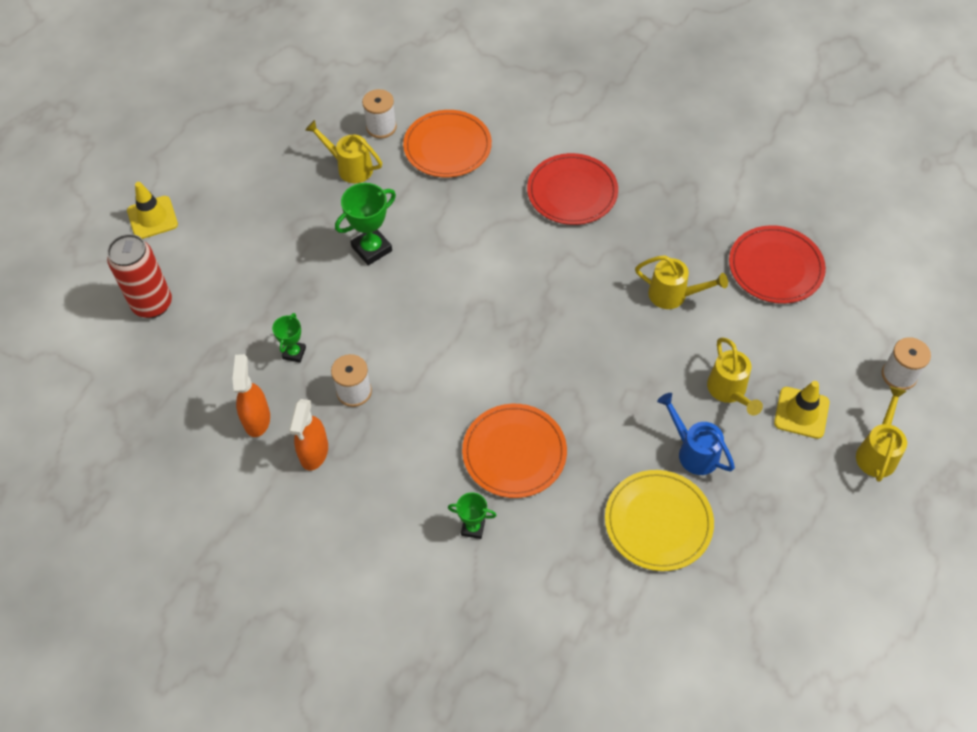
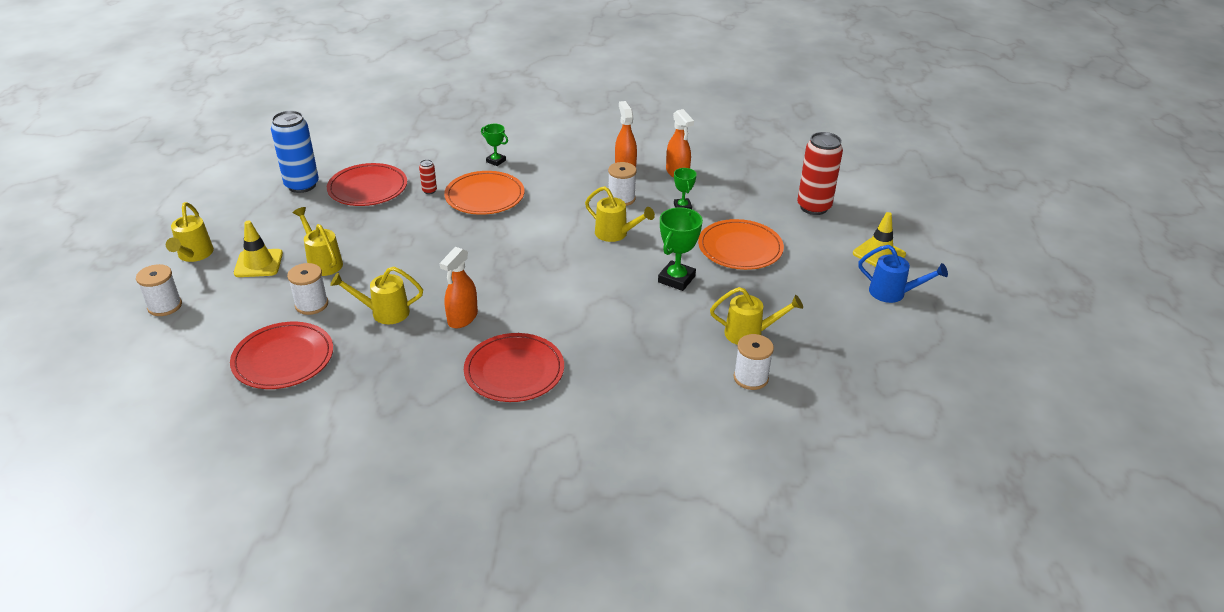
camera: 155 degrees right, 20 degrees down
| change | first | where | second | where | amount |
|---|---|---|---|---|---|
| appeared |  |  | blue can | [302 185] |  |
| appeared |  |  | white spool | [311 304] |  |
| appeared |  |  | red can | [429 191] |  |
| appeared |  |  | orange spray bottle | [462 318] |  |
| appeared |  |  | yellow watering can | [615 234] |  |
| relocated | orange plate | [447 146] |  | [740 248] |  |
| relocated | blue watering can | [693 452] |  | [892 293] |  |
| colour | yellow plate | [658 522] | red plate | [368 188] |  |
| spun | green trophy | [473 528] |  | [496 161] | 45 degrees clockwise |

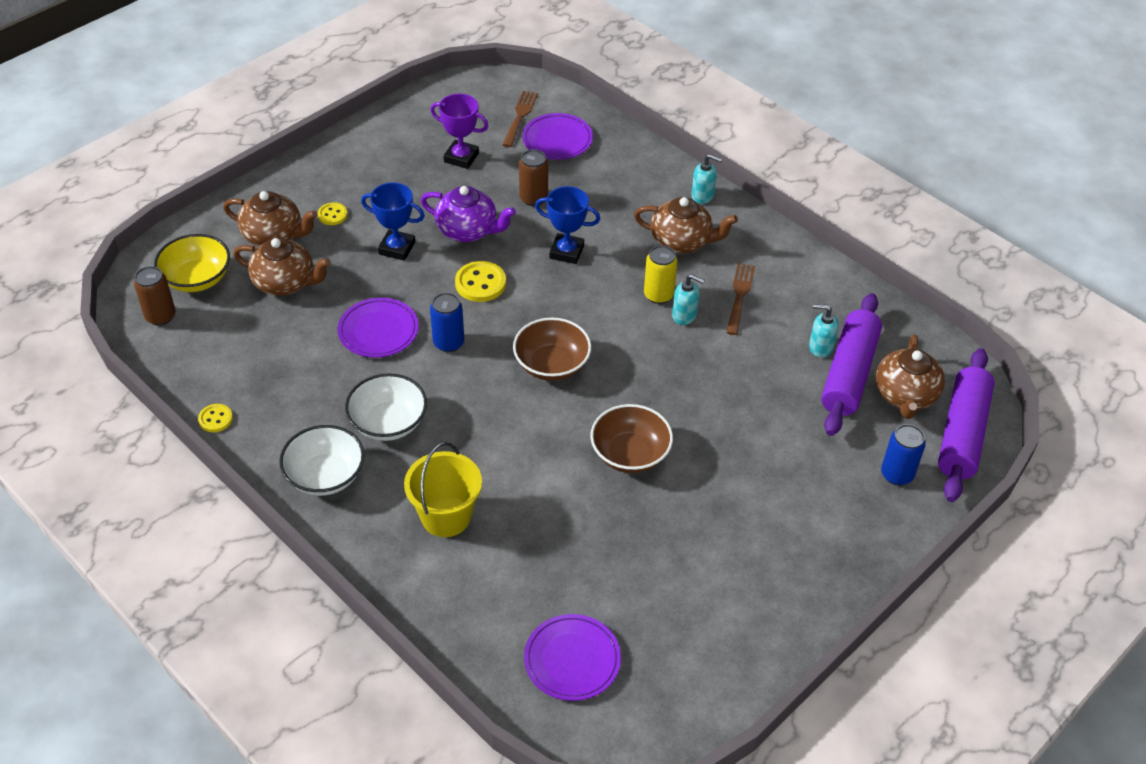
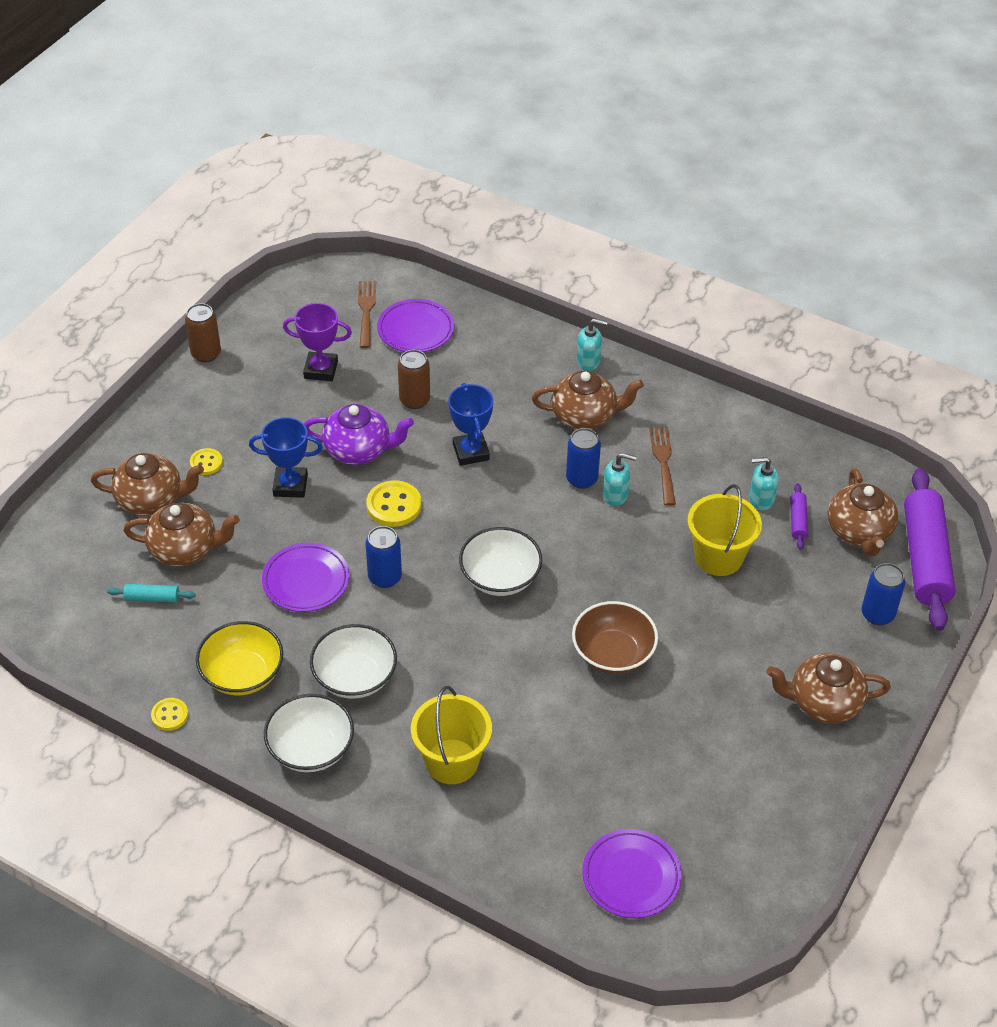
camera: 15 degrees left, 0 degrees up
| change | first | where | second | where | amount |
|---|---|---|---|---|---|
| appeared |  |  | turquoise rolling pin | [152 598] |  |
| appeared |  |  | yellow bucket | [718 557] |  |
| appeared |  |  | brown teapot | [823 703] |  |
| relocated | brown can | [160 316] |  | [206 354] |  |
| relocated | yellow bowl | [197 279] |  | [242 674] |  |
| colour | brown bowl | [552 365] | white bowl | [500 577] |  |
| colour | yellow can | [658 295] | blue can | [581 479] |  |
| spun | blue trophy | [566 252] |  | [471 452] | 75 degrees clockwise |
| size | purple rolling pin | [849 373] |  | [798 521] | x0.42 |

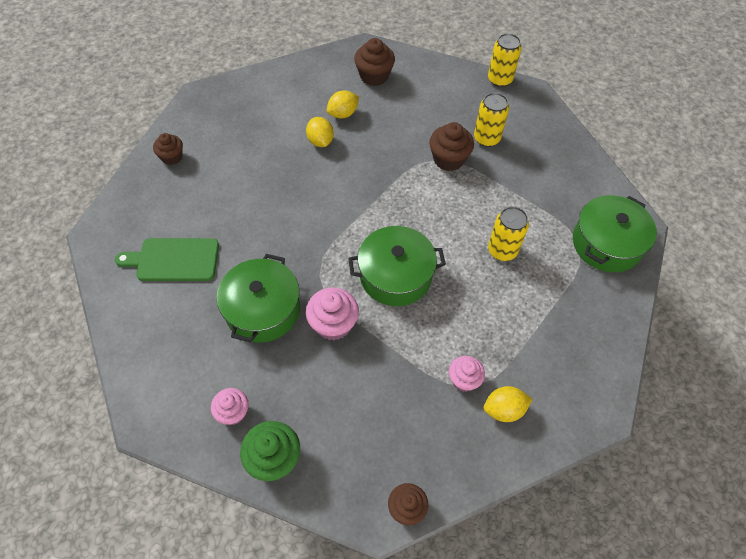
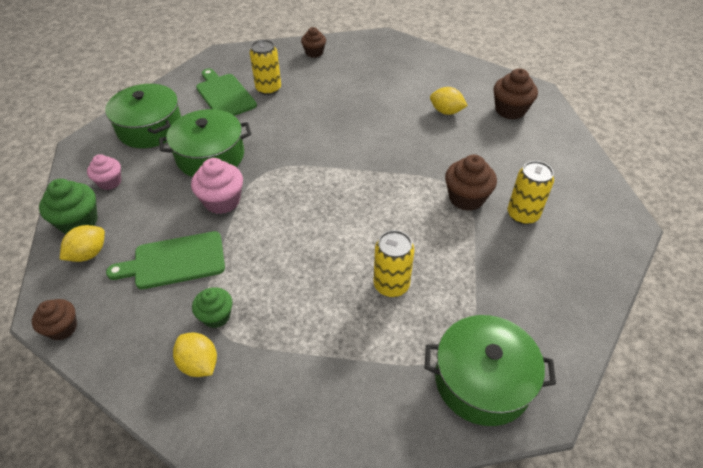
camera: 60 degrees right, 10 degrees down
| change | first | where | second | where | amount |
|---|---|---|---|---|---|
| appeared |  |  | green cutting board | [174 261] |  |
| relocated | yellow lemon | [320 141] |  | [89 254] |  |
| relocated | green pot | [395 275] |  | [150 128] |  |
| relocated | yellow can | [500 79] |  | [268 89] |  |
| colour | pink cupcake | [464 380] | green cupcake | [216 316] |  |

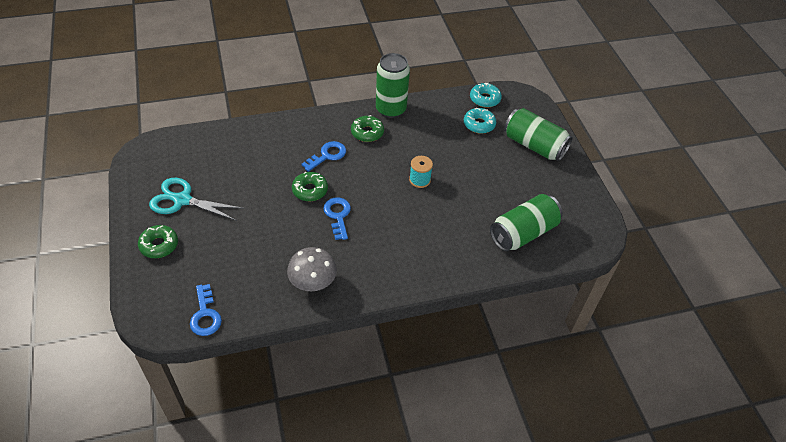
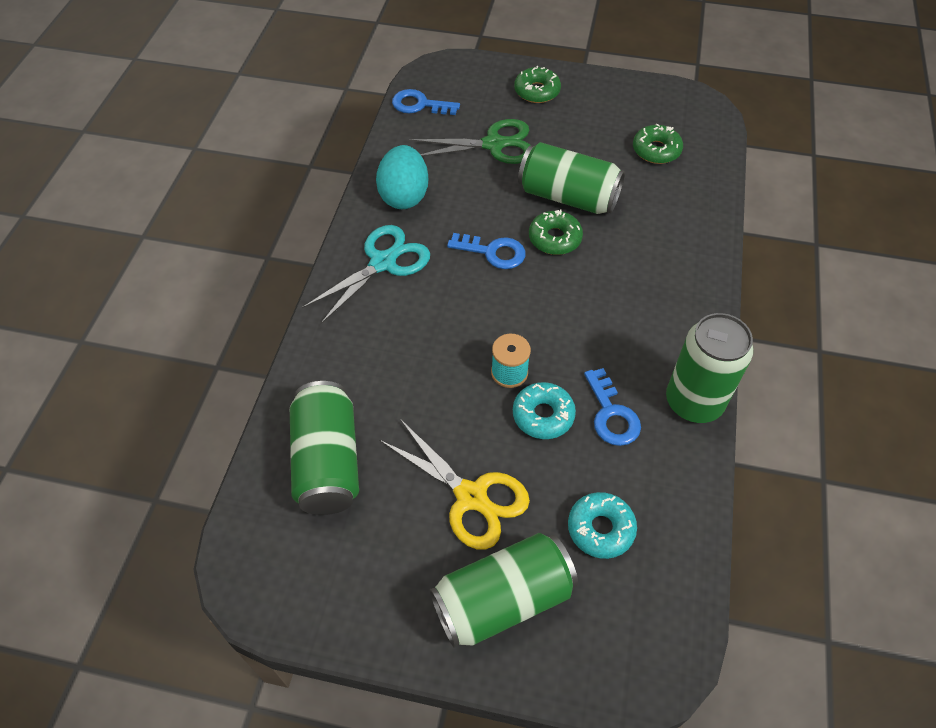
camera: 120 degrees right, 5 degrees up
| change | first | where | second | where | amount |
|---|---|---|---|---|---|
| appeared |  |  | yellow scissors | [471 496] |  |
| appeared |  |  | green scissors | [493 144] |  |
| appeared |  |  | green can | [568 197] |  |
| relocated | turquoise scissors | [182 200] |  | [382 263] |  |
| relocated | blue key | [327 155] |  | [611 414] |  |
| relocated | green donut | [367 132] |  | [656 150] |  |
| relocated | turquoise donut | [484 99] |  | [543 415] |  |
| exchanged | grey mushroom | [313 282] | turquoise egg | [404 196] |  |

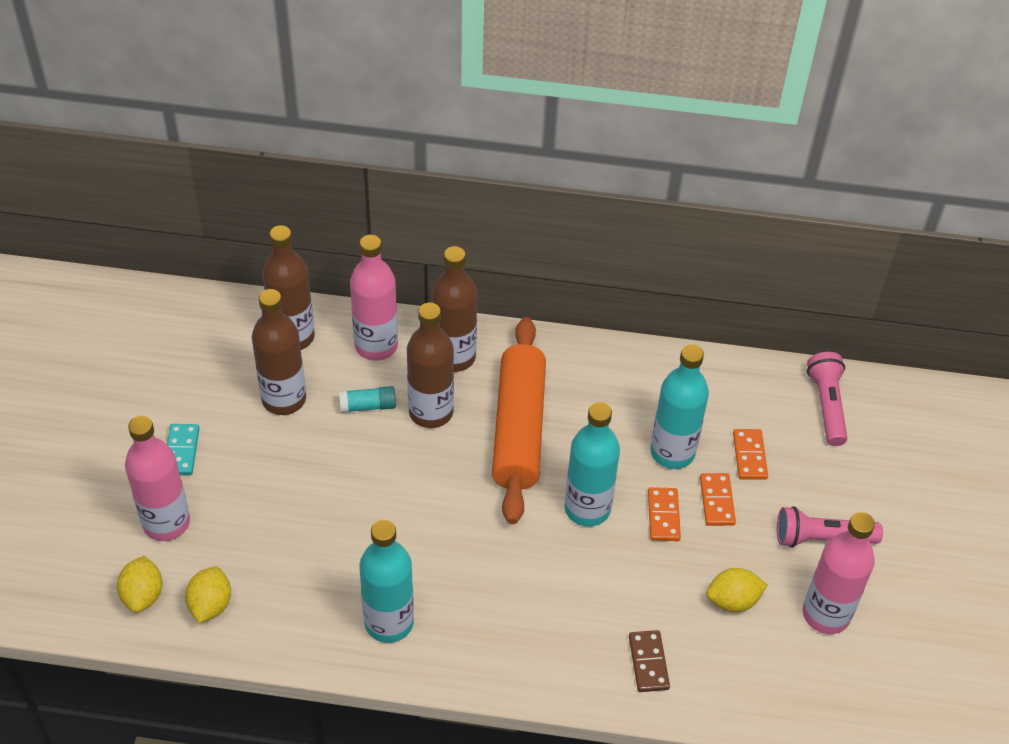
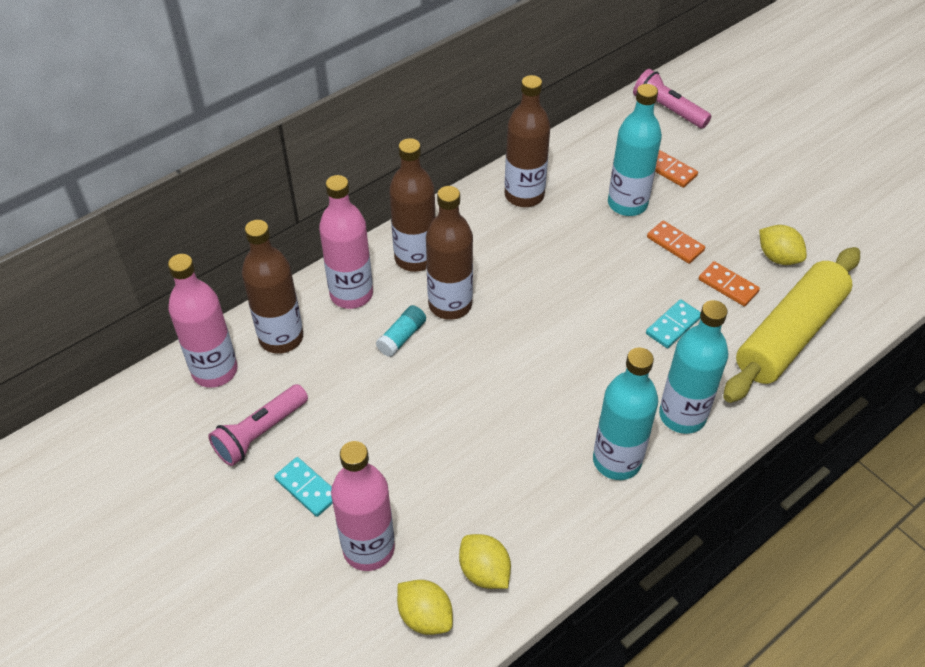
camera: 45 degrees left, 0 degrees up
| change | first | where | second | where | amount |
|---|---|---|---|---|---|
| missing | orange rolling pin | [519 429] |  |  |  |
| appeared |  |  | turquoise domino | [673 325] |  |
| relocated | brown bottle | [284 399] |  | [524 195] |  |
| relocated | turquoise bottle | [587 509] |  | [682 415] |  |
| relocated | orange domino | [716 501] |  | [728 286] |  |
| relocated | pink flashlight | [821 538] |  | [260 433] |  |
| relocated | pink bottle | [826 614] |  | [215 371] |  |
| exchanged | brown domino | [648 662] | yellow rolling pin | [789 334] |  |
| spun | yellow lemon | [732 601] |  | [778 257] | 75 degrees counterclockwise |

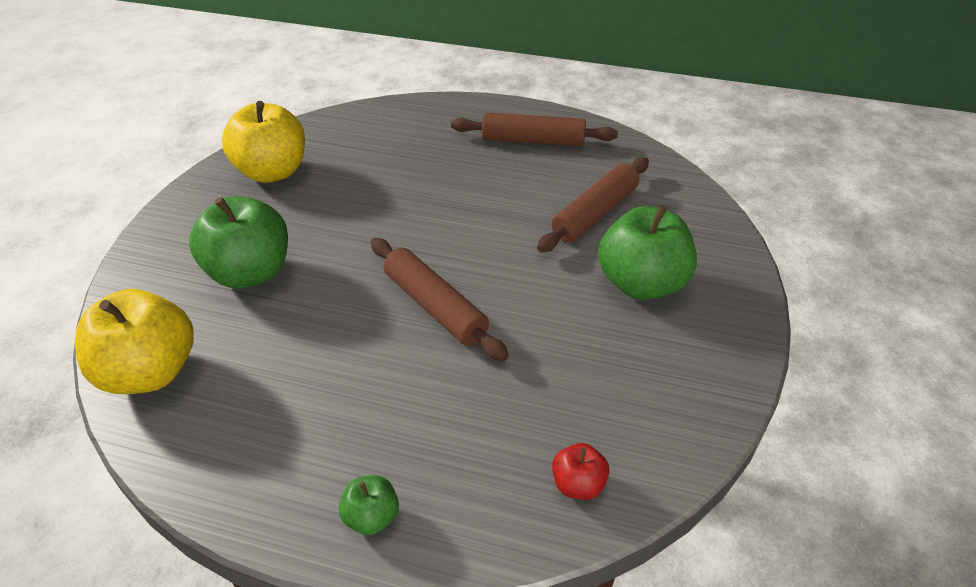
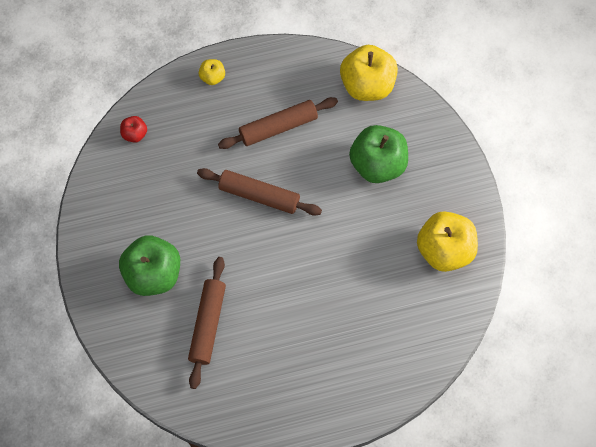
camera: 150 degrees right, 25 degrees up
| change | first | where | second | where | amount |
|---|---|---|---|---|---|
| relocated | brown rolling pin | [533 140] |  | [278 127] |  |
| colour | green apple | [371 517] | yellow apple | [212 77] |  |

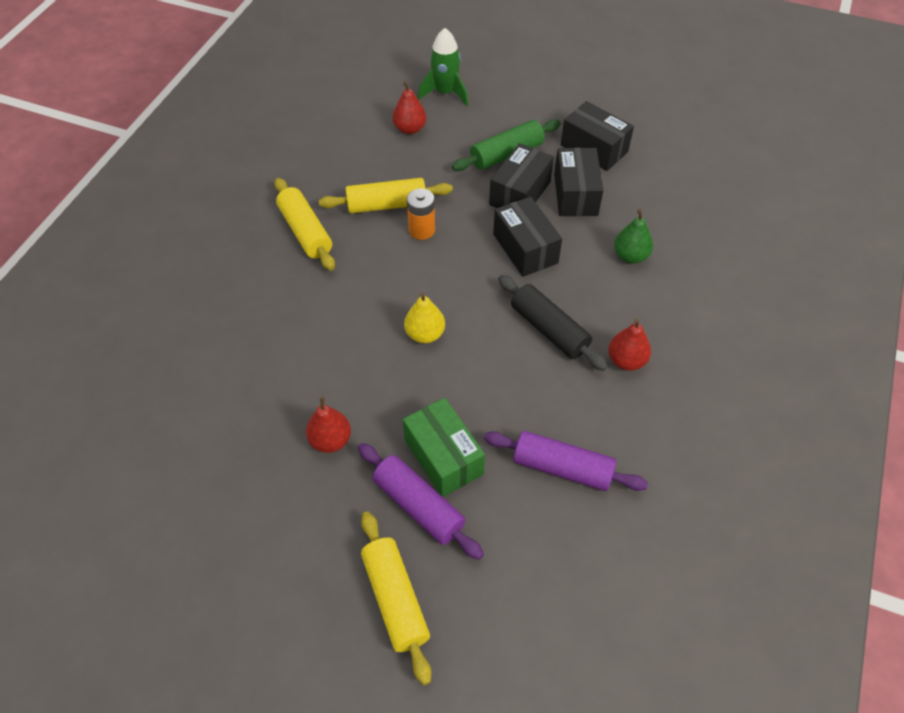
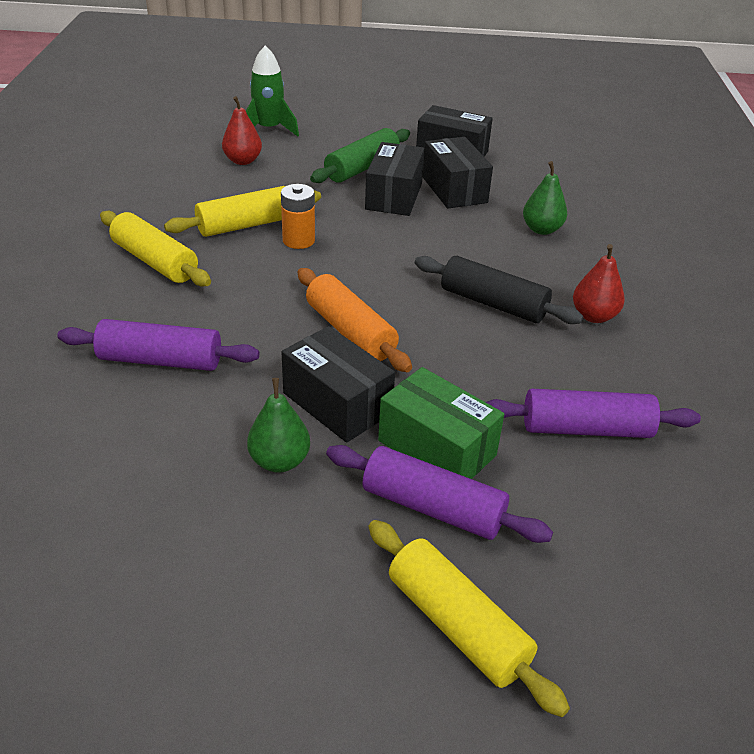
camera: 20 degrees left, 15 degrees down
| change | first | where | second | where | amount |
|---|---|---|---|---|---|
| appeared |  |  | purple rolling pin | [160 360] |  |
| relocated | black box | [525 248] |  | [337 403] |  |
| exchanged | yellow pear | [425 334] | orange rolling pin | [350 332] |  |
| colour | red pear | [330 440] | green pear | [279 461] |  |

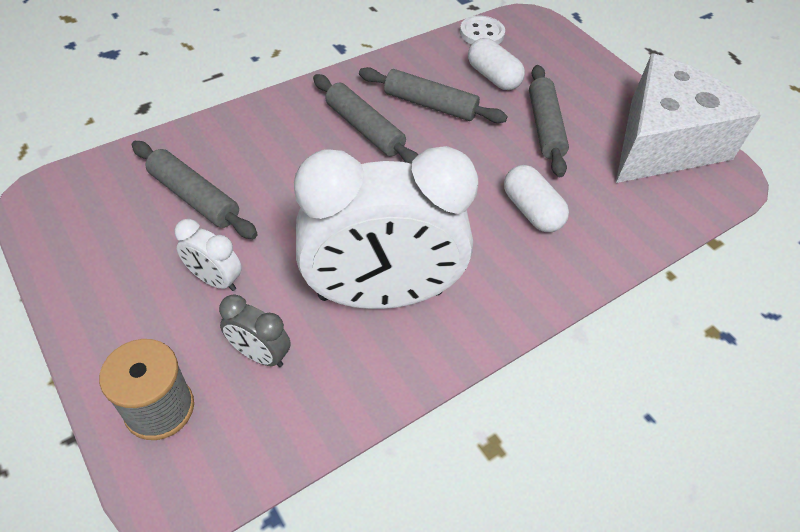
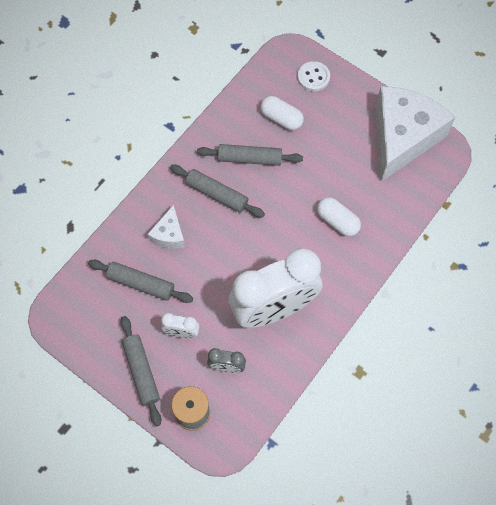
camera: 15 degrees left, 15 degrees up
| change | first | where | second | where | amount |
|---|---|---|---|---|---|
| appeared |  |  | white cheese | [169 234] |  |
| relocated | white button | [481 33] |  | [313 77] |  |
| relocated | grey rolling pin | [545 127] |  | [141 372] |  |

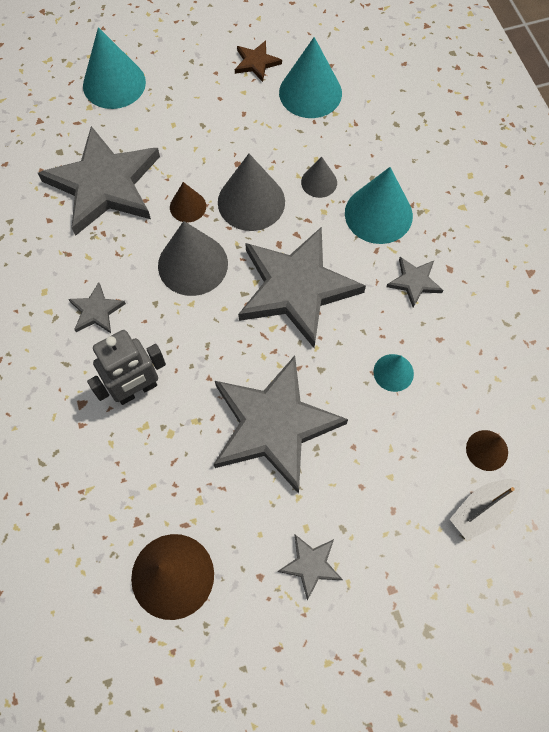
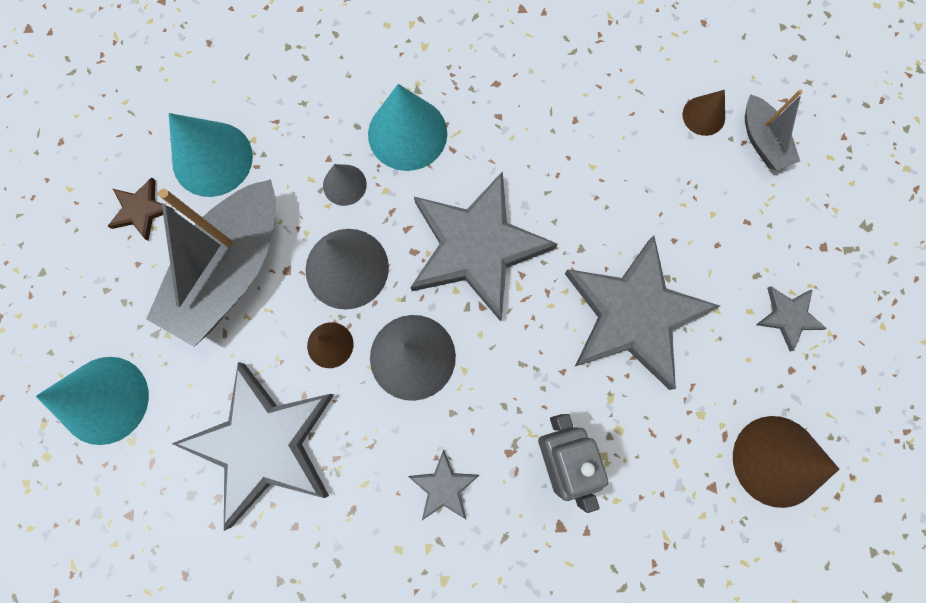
camera: 75 degrees left, 10 degrees up
| change | first | where | second | where | amount |
|---|---|---|---|---|---|
| missing | turquoise cone | [393 372] |  |  |  |
| missing | grey star | [414 282] |  |  |  |
| appeared |  |  | grey boat | [231 271] |  |

